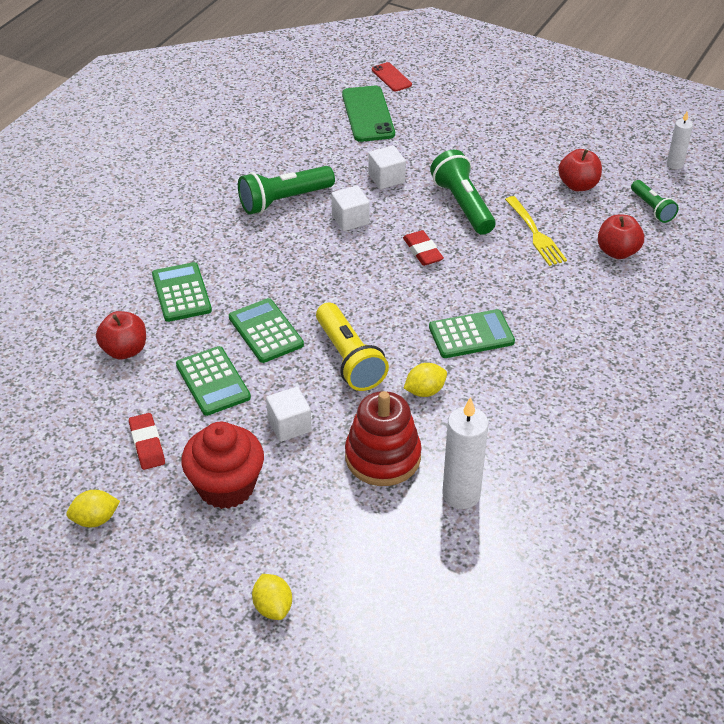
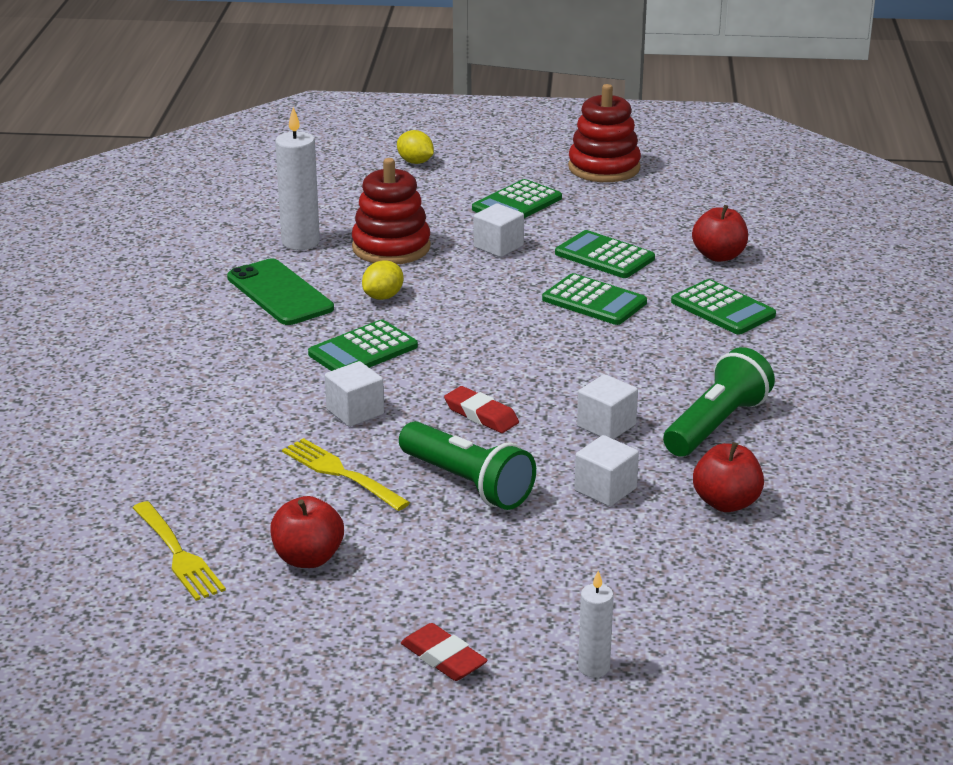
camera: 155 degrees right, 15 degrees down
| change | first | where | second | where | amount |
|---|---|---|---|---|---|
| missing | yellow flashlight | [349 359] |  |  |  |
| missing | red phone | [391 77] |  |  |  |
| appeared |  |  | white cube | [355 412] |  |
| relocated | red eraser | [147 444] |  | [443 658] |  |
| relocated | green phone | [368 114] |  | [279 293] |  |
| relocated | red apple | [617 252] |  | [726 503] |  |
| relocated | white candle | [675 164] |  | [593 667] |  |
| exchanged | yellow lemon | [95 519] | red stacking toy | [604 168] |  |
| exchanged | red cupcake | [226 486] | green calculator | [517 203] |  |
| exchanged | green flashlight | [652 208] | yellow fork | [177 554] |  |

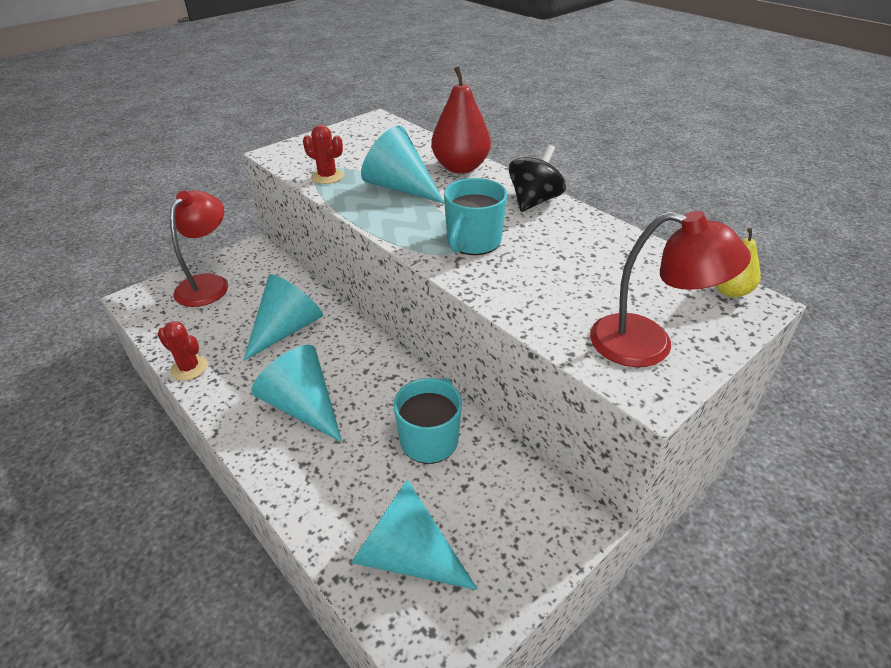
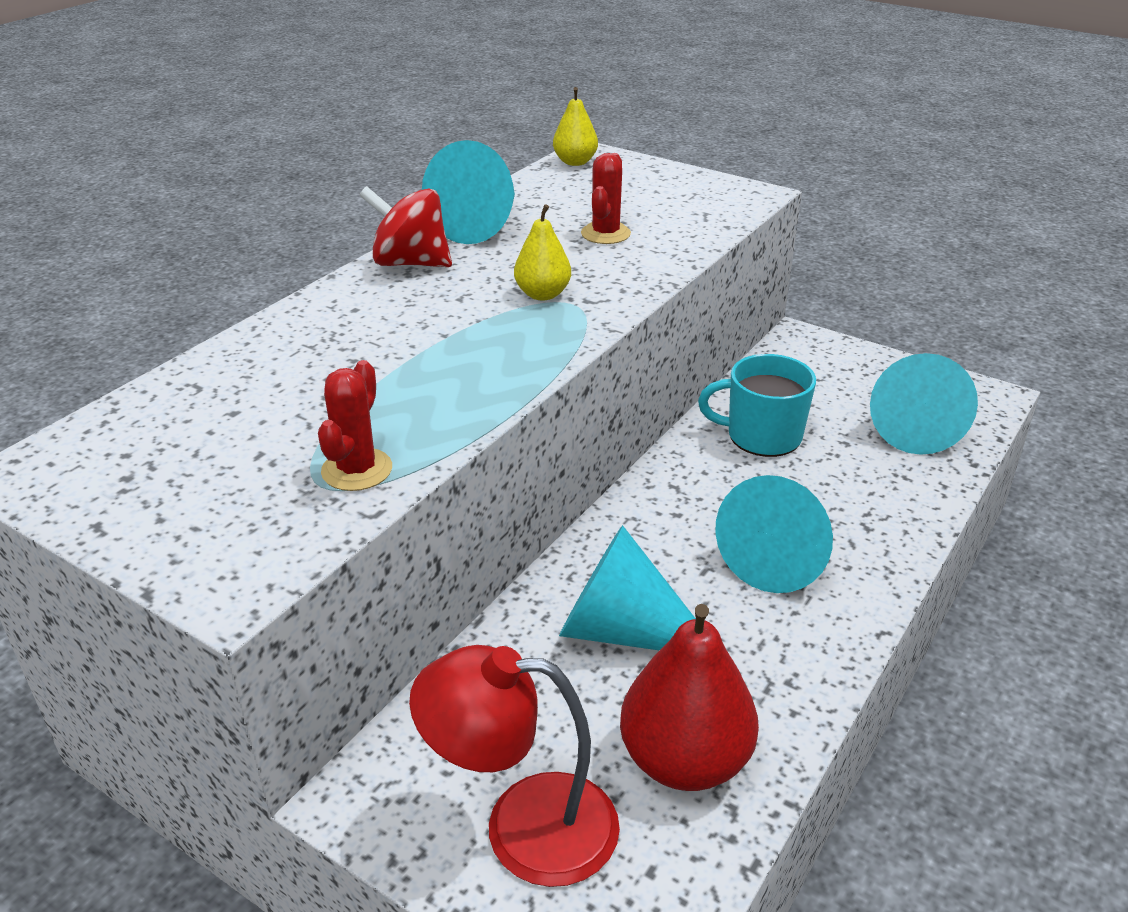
camera: 105 degrees left, 5 degrees down
| change | first | where | second | where | amount |
|---|---|---|---|---|---|
| missing | red lamp | [648 345] |  |  |  |
| relocated | red cactus | [189 368] |  | [605 234] |  |
| relocated | turquoise cone | [400 187] |  | [481 224] |  |
| relocated | red pear | [460 167] |  | [684 760] |  |
| exchanged | turquoise mug | [473 242] | yellow pear | [542 294] |  |
| colour | black spinning top | [534 201] | red spinning top | [410 263] |  |

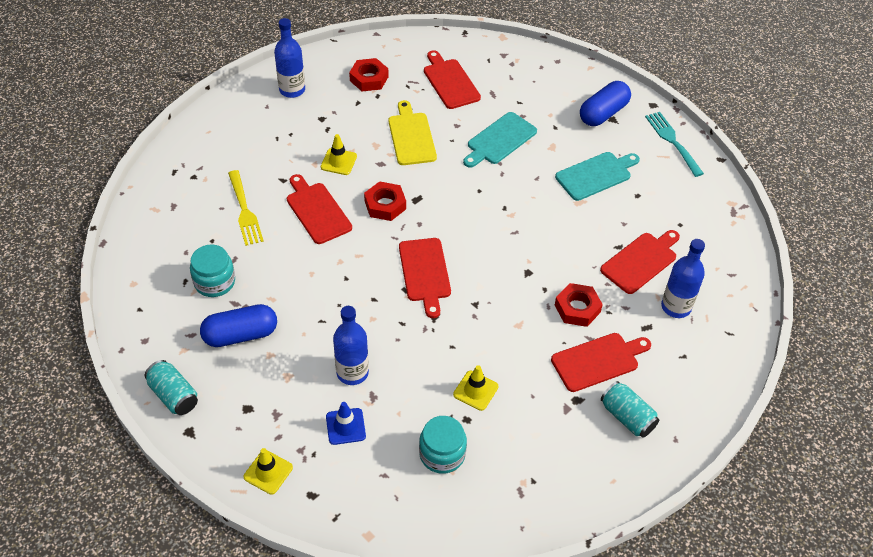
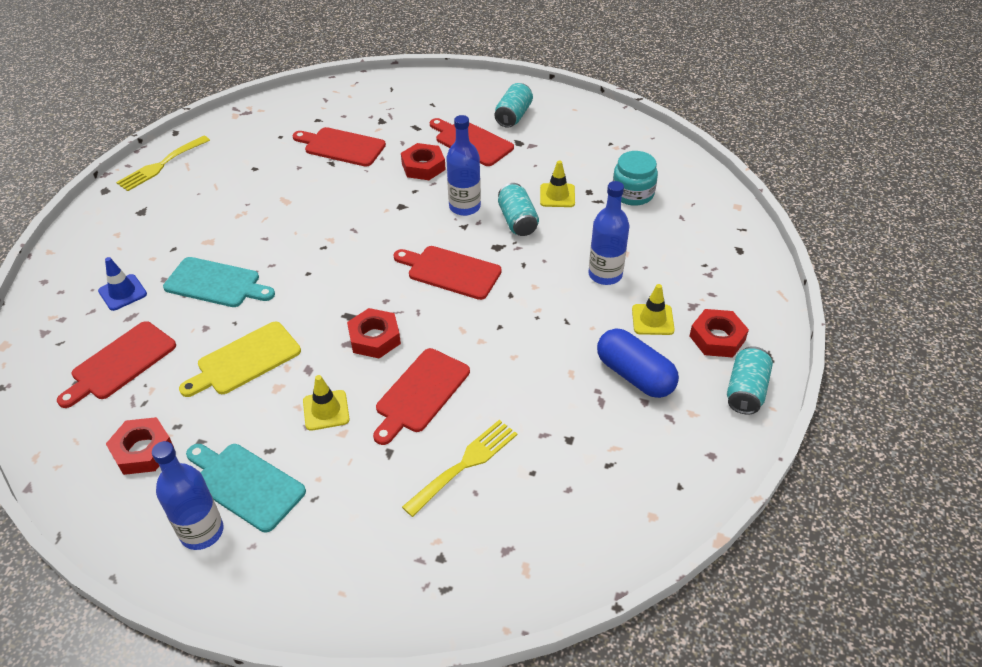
camera: 115 degrees left, 5 degrees down
| change | first | where | second | where | amount |
|---|---|---|---|---|---|
| missing | turquoise jar | [214 282] |  |  |  |
| missing | blue capsule | [603 113] |  |  |  |
| appeared |  |  | turquoise can | [517 221] |  |
| appeared |  |  | red nut | [717 338] |  |
| relocated | yellow traffic cone | [268 472] |  | [652 320] |  |
| relocated | blue traffic cone | [345 426] |  | [122 292] |  |
| relocated | turquoise cutting board | [596 175] |  | [245 484] |  |
| relocated | blue bottle | [676 307] |  | [464 207] |  |
| colour | turquoise fork | [672 141] | yellow fork | [161 165] |  |
| spun | red cutting board | [425 273] |  | [450 271] | 120 degrees counterclockwise |

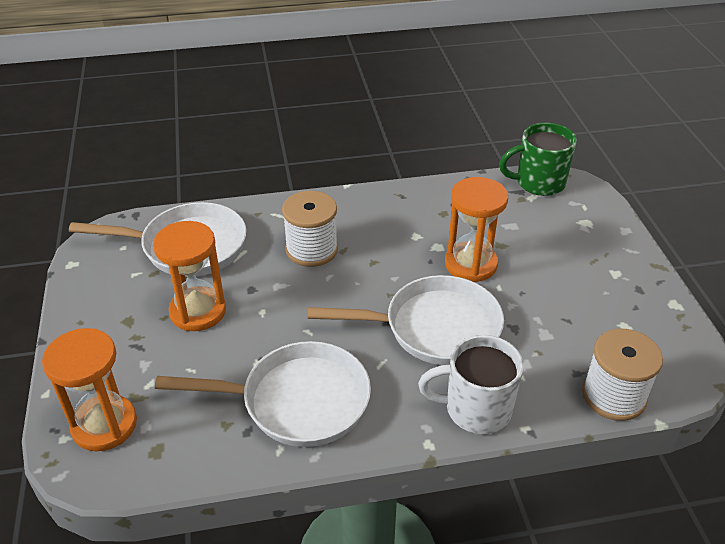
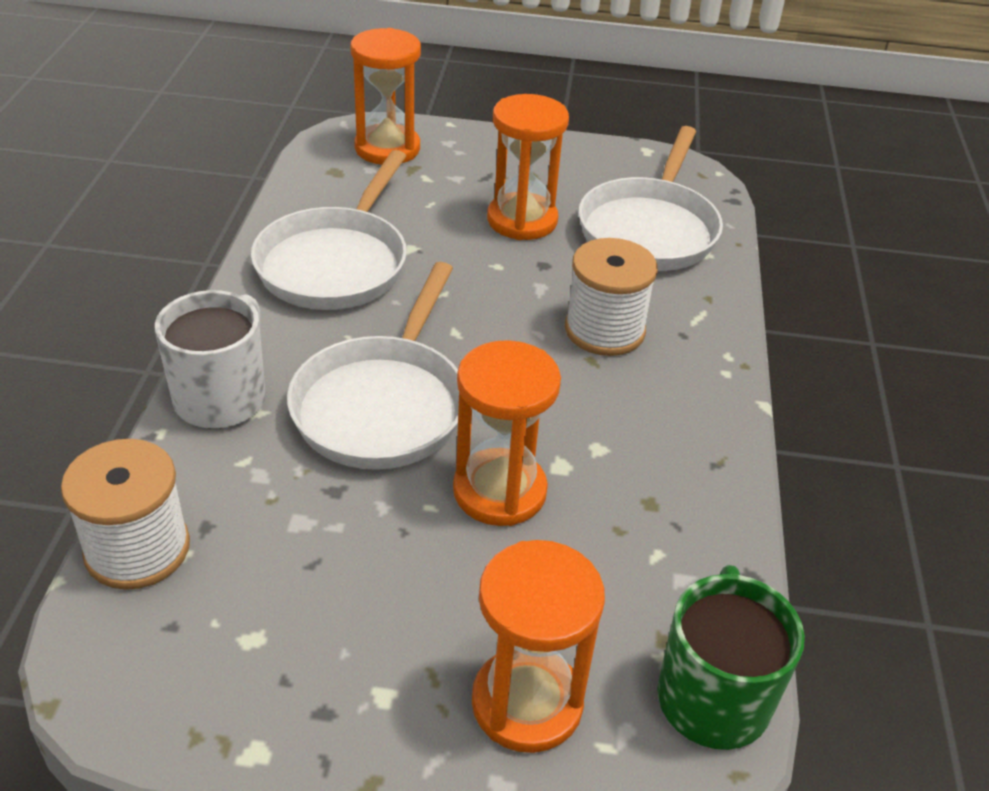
camera: 105 degrees right, 0 degrees up
| change | first | where | second | where | amount |
|---|---|---|---|---|---|
| appeared |  |  | orange hourglass | [527 703] |  |

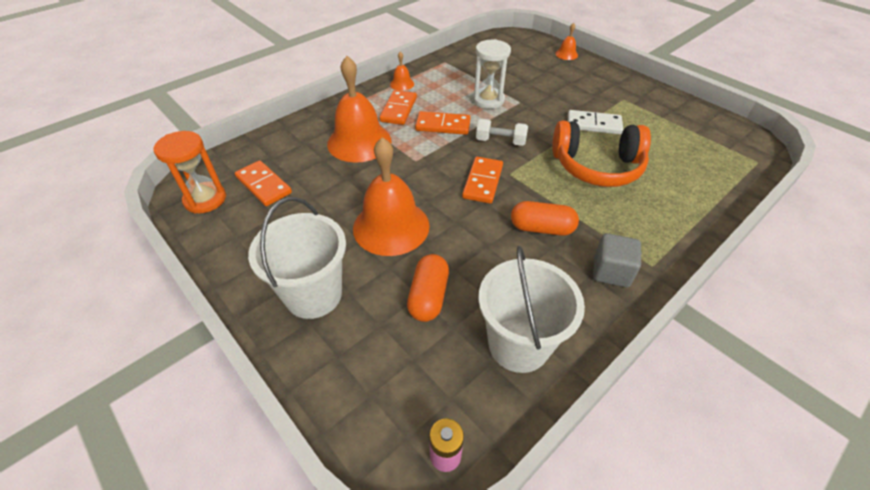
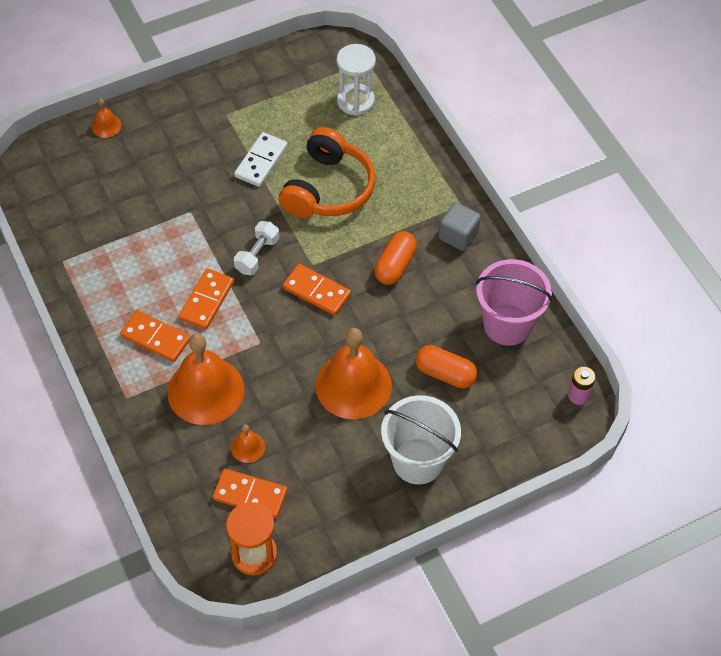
camera: 75 degrees left, 10 degrees up
| change | first | where | second | where | amount |
|---|---|---|---|---|---|
| relocated | orange bell | [402 84] |  | [247 447] |  |
| relocated | white hourglass | [488 100] |  | [355 101] |  |
| colour | white bucket | [518 344] | pink bucket | [507 324] |  |
| spun | orange domino | [263 185] |  | [250 495] | 45 degrees clockwise |

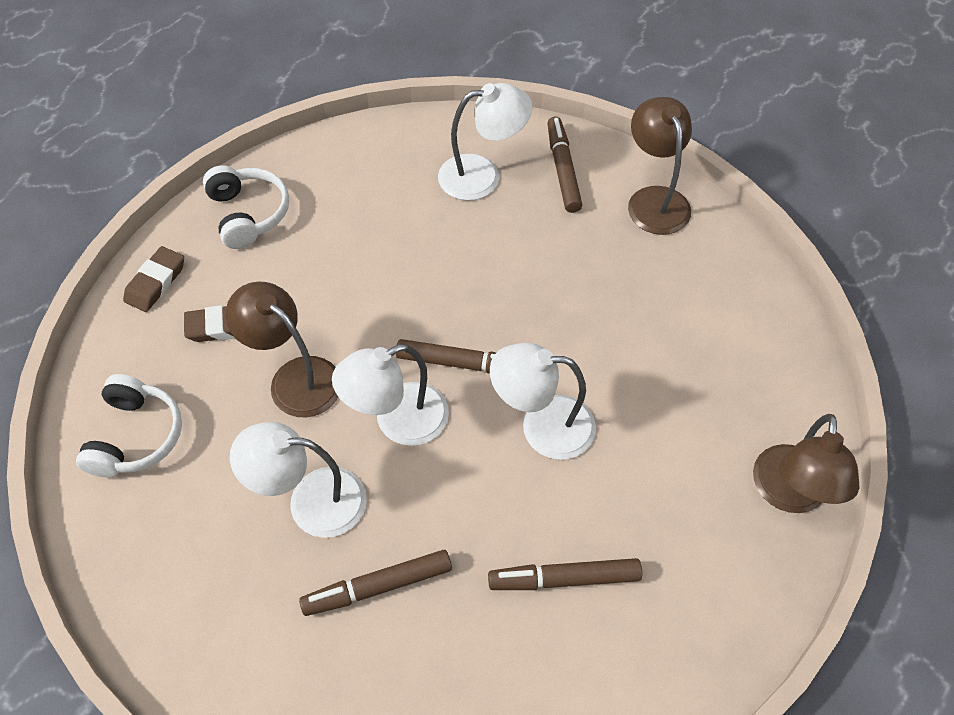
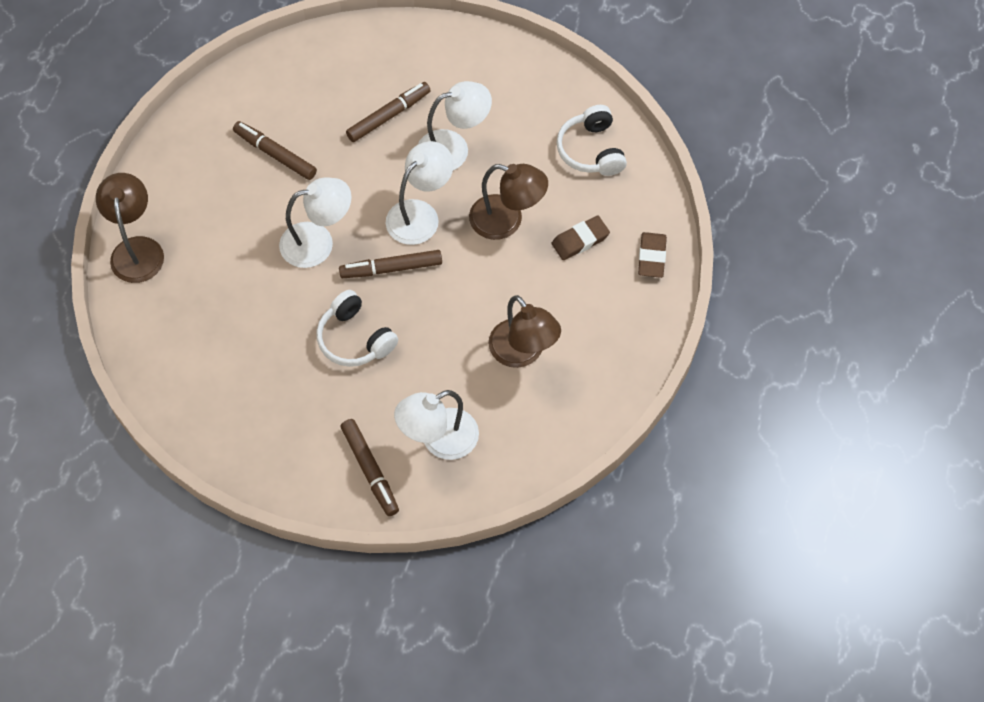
camera: 160 degrees right, 5 degrees up
| change | first | where | second | where | amount |
|---|---|---|---|---|---|
| relocated | white headphones | [248 214] |  | [355 338] |  |
| relocated | brown lamp | [654 199] |  | [523 353] |  |
| spun | brown marker | [564 579] |  | [275 154] | 120 degrees counterclockwise |

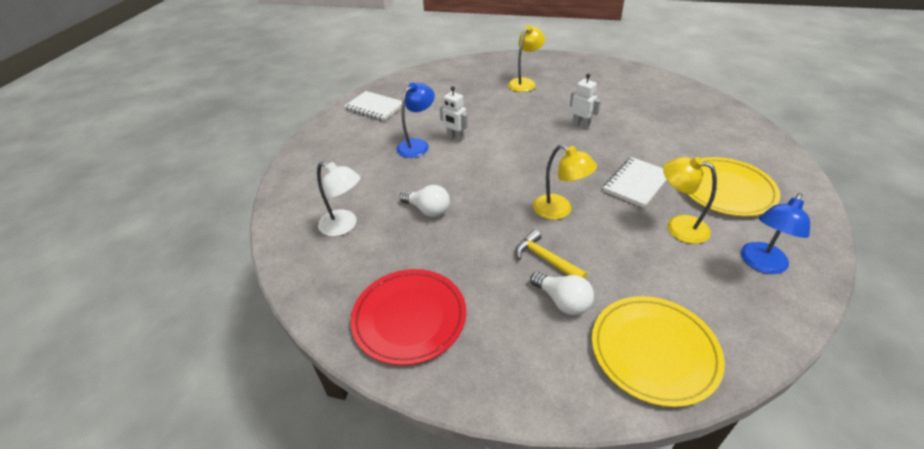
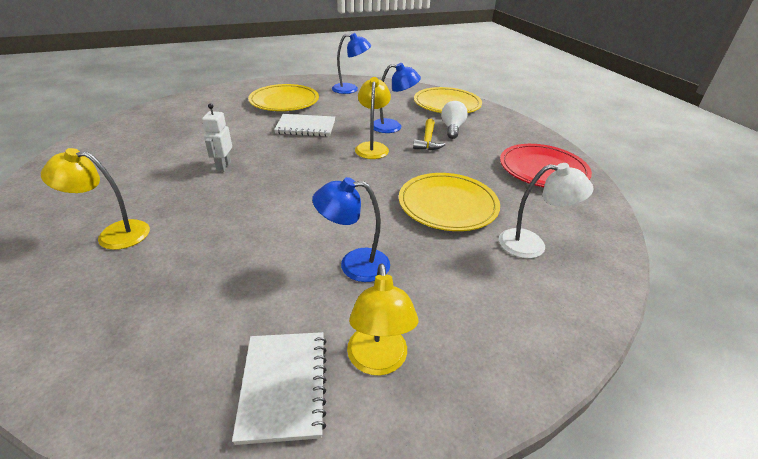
camera: 130 degrees left, 5 degrees down
| change | first | where | second | where | amount |
|---|---|---|---|---|---|
| missing | white robot | [455 138] |  |  |  |
| appeared |  |  | blue lamp | [393 127] |  |
| relocated | yellow lamp | [678 226] |  | [378 361] |  |
| exchanged | white light bulb | [428 210] | yellow plate | [448 205] |  |
| spun | white lamp | [344 226] |  | [532 244] | 105 degrees clockwise |

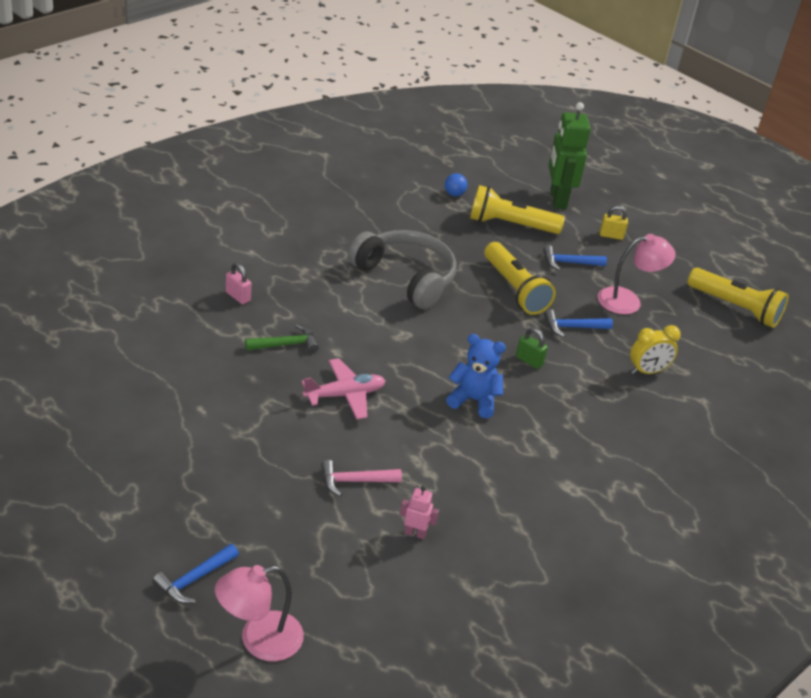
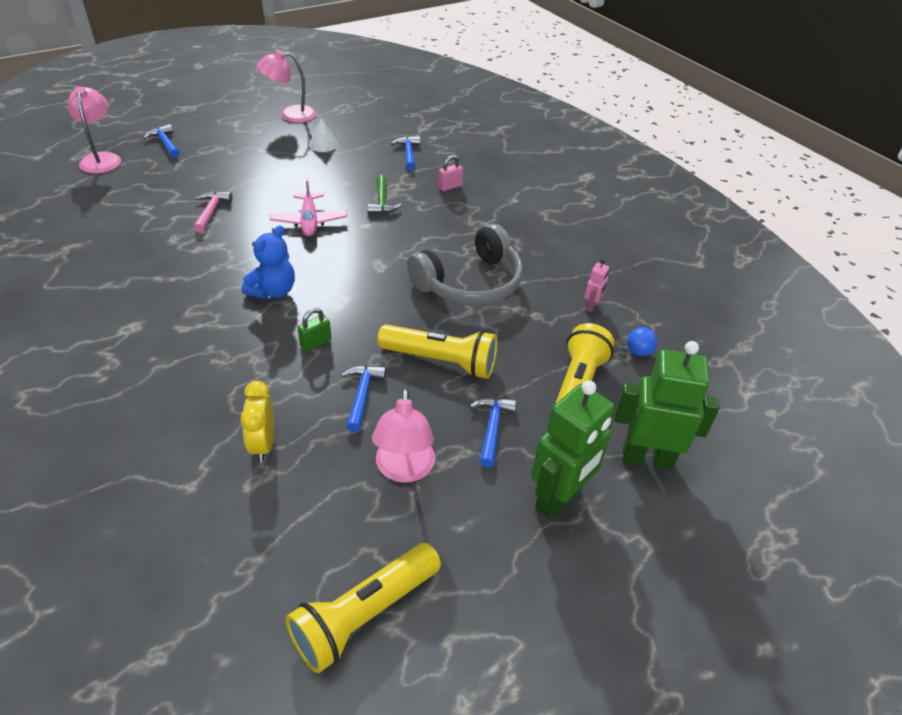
camera: 105 degrees right, 5 degrees up
| change | first | where | second | where | amount |
|---|---|---|---|---|---|
| appeared |  |  | pink lamp | [290 115] |  |
| appeared |  |  | white cone | [323 144] |  |
| appeared |  |  | blue hammer | [408 154] |  |
| relocated | pink robot | [415 533] |  | [591 306] |  |
| exchanged | yellow padlock | [611 235] | green robot | [559 499] |  |
| spun | yellow flashlight | [514 289] |  | [441 361] | 150 degrees counterclockwise |

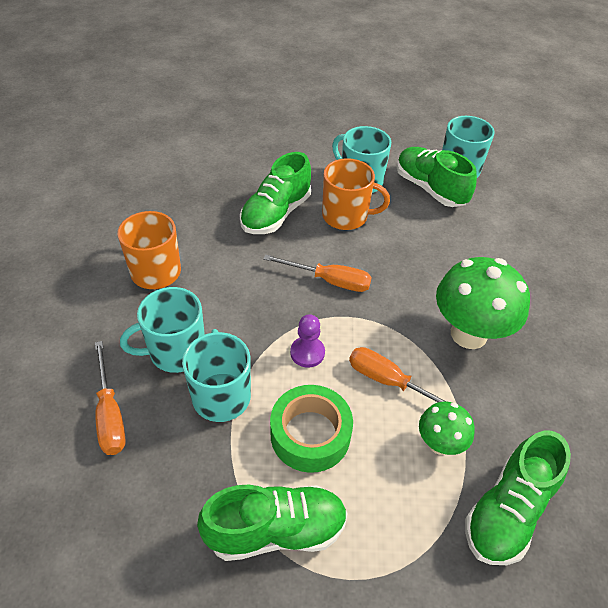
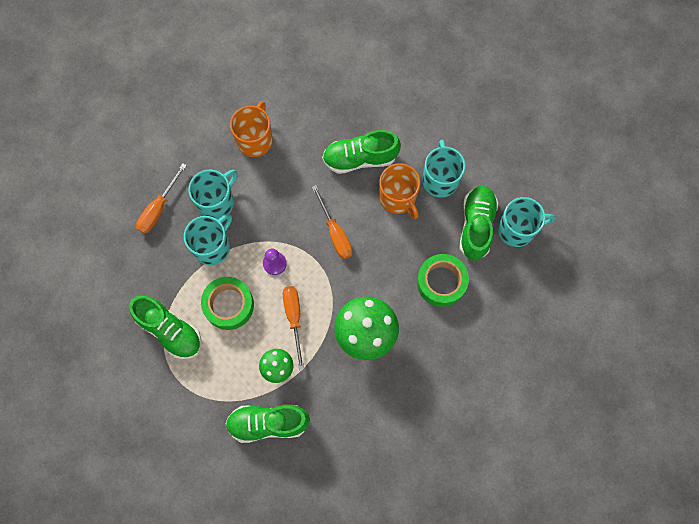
camera: 50 degrees right, 25 degrees up
| change | first | where | second | where | amount |
|---|---|---|---|---|---|
| appeared |  |  | green tape | [441 282] |  |
| spun | turquoise mug | [176 351] |  | [217 202] | 105 degrees clockwise |

